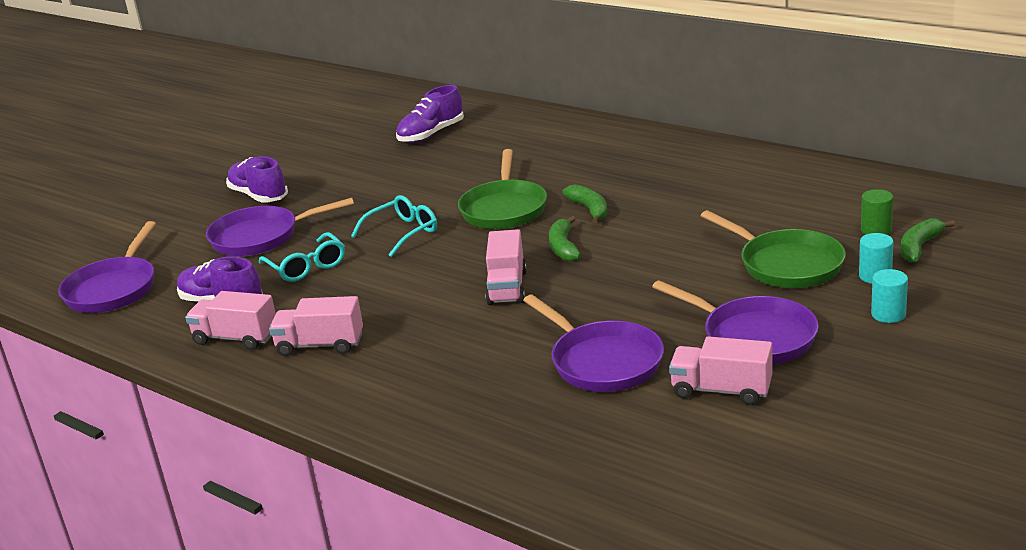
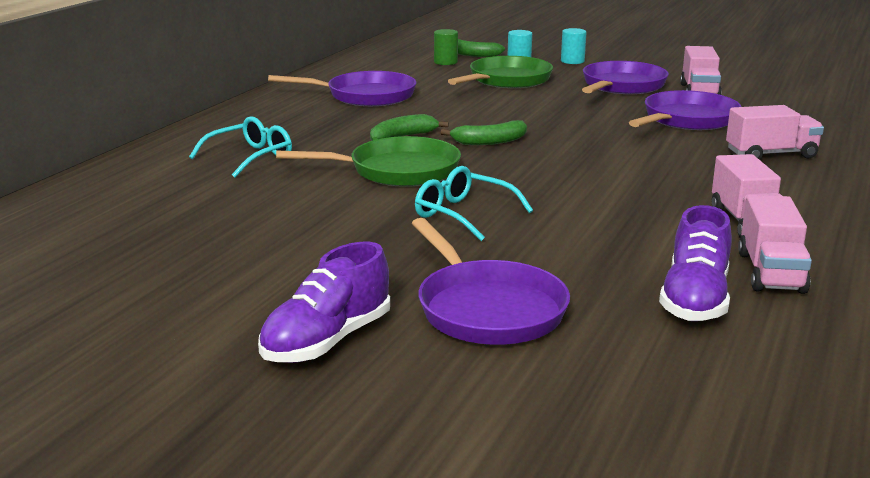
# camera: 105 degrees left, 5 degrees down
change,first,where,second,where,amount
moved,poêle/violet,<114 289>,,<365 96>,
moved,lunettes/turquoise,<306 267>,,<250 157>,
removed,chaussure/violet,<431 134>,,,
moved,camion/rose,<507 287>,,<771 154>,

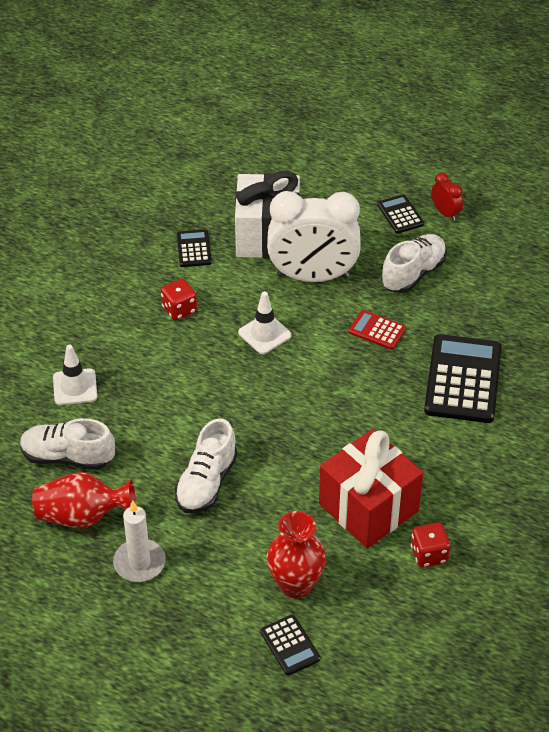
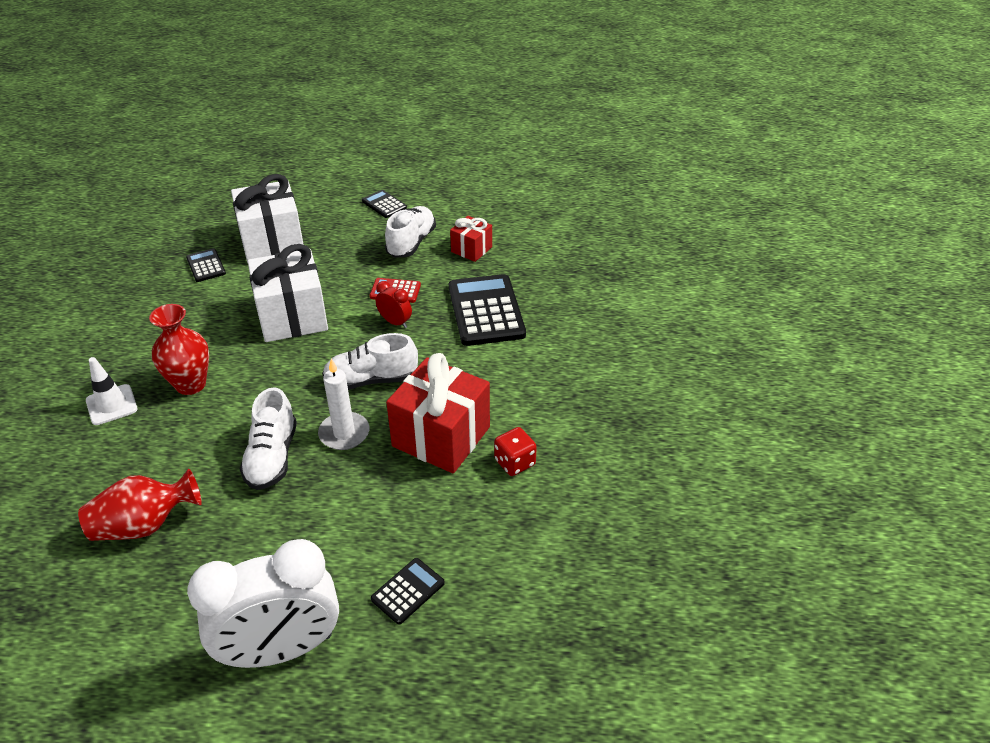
# camera: 20 degrees left, 5 degrees down
change,first,where,second,where,amount
moved,chaussure/blanc,<67 457>,,<371 380>,
moved,bougie/blanc,<139 563>,,<344 433>,
removed,dé/rouge,<179 309>,,,
replaced,cône de chantier/blanc,<264 334>,cadeau/blanc,<292 317>,
turned,calculatrice/noir,<290 645>,,<408 591>,90 degrees counterclockwise
moved,réveil/blanc,<313 276>,,<281 650>,
moved,vase/rouge,<295 584>,,<191 384>,
moved,réveil/rouge,<445 213>,,<395 322>,
added,,,cadeau/rouge,<471 249>,

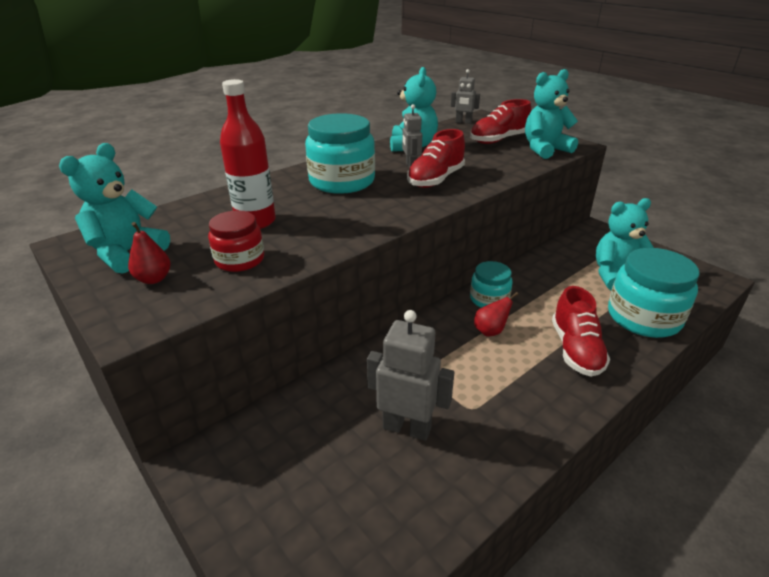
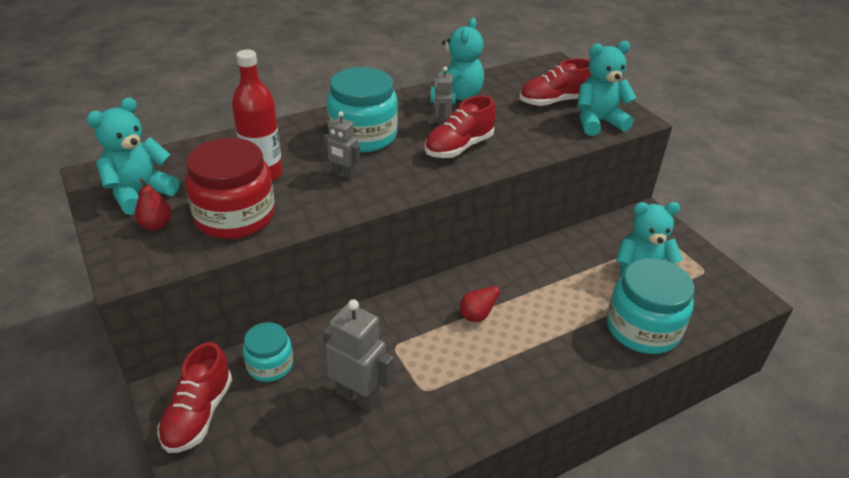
# camera: 10 degrees right, 5 degrees up
change,first,where,second,where,amount
resized,bocal/rouge,<239 260>,,<235 216>,x1.72
moved,robot/gris,<463 122>,,<343 175>,
moved,bocal/turquoise,<489 299>,,<270 365>,
moved,chaussure/rouge,<575 350>,,<198 414>,

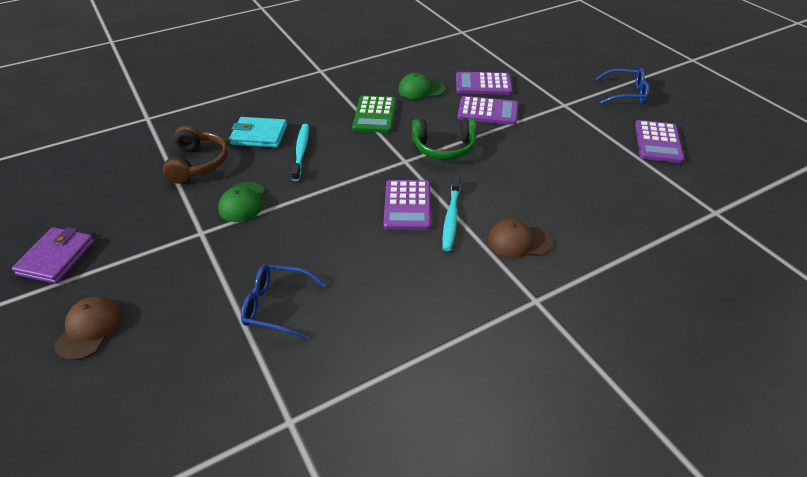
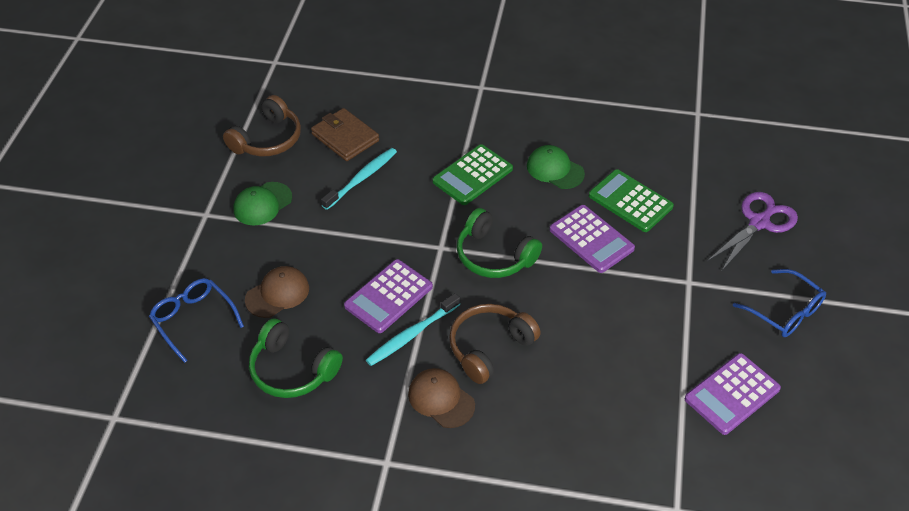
# camera: 40 degrees right, 5 degrees up
change,first,where,second,where,amount
removed,portefeuille/violet,<57 258>,,,
moved,casquette/marron,<89 329>,,<277 294>,
recoloured,portefeuille/turquoise,<259 135>,portefeuille/marron,<345 137>,
recoloured,calculatrice/violet,<483 84>,calculatrice/vert,<630 201>,
added,,,casque audio/vert,<292 370>,
added,,,casque audio/marron,<489 347>,
added,,,ciseaux/violet,<759 222>,

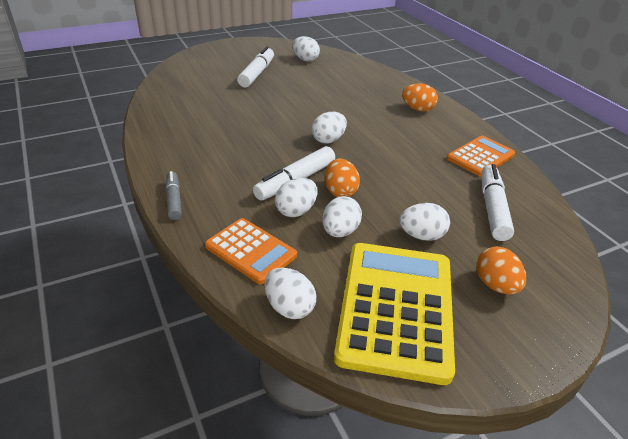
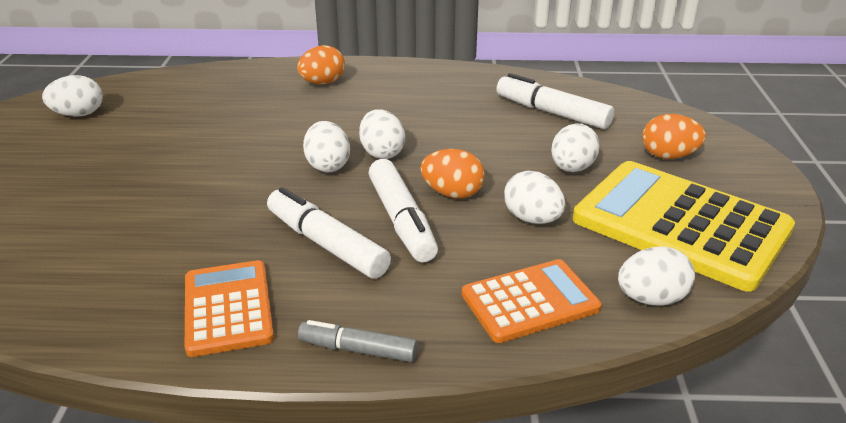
# camera: 60 degrees left, 5 degrees down
change,first,where,second,where,amount
moved,feutre/blanc,<257 73>,,<326 244>,
moved,œuf/blanc,<296 211>,,<382 153>,
moved,calculatrice/orange,<480 156>,,<228 308>,

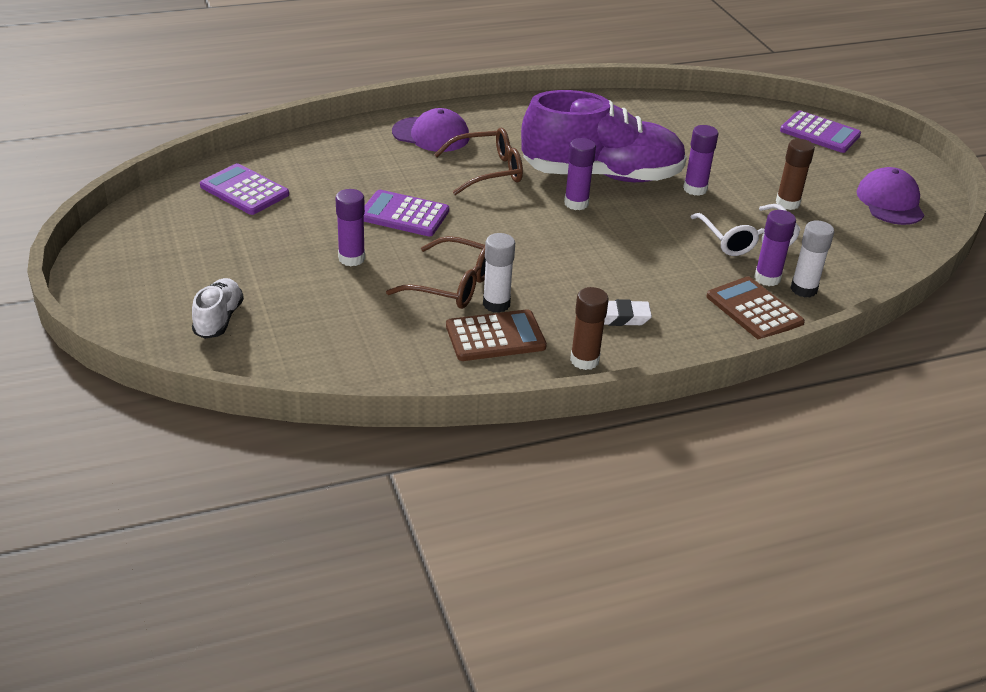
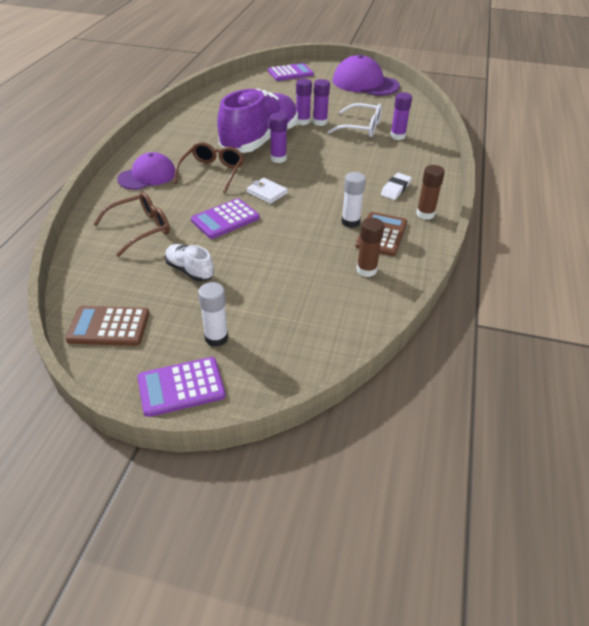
# camera: 55 degrees left, 5 degrees up
change,first,where,second,where,amount
moved,chaussure/blanc,<219 319>,,<190 270>,
moved,calculatrice/violet,<244 190>,,<181 387>,
moved,bâton de colle/violet,<351 258>,,<320 122>,
moved,lunettes/marron,<452 285>,,<140 229>,
moved,calculatrice/marron,<754 310>,,<109 326>,
moved,bâton de colle/marron,<787 203>,,<366 270>,
moved,bâton de colle/blanc,<803 289>,,<216 338>,
resized,casquette/violet,<890 202>,,<365 83>,x1.52
added,,,portefeuille/blanc,<267 192>,

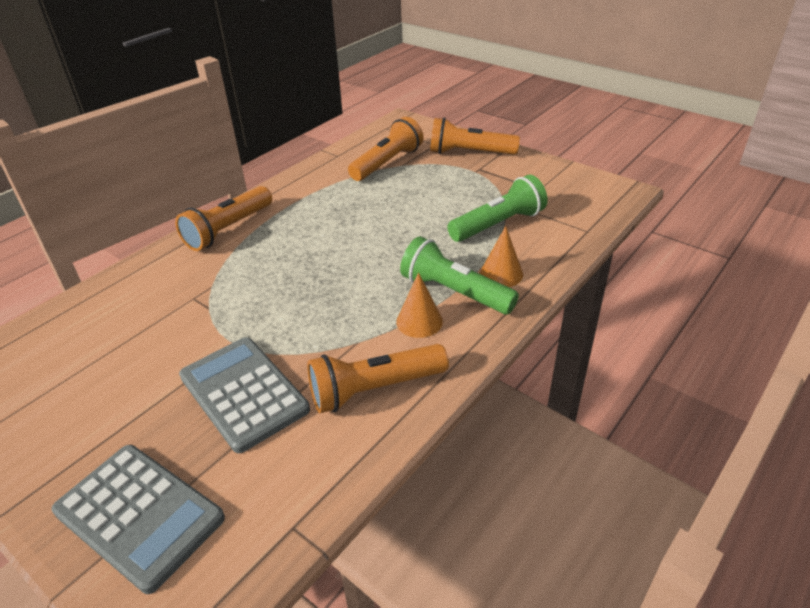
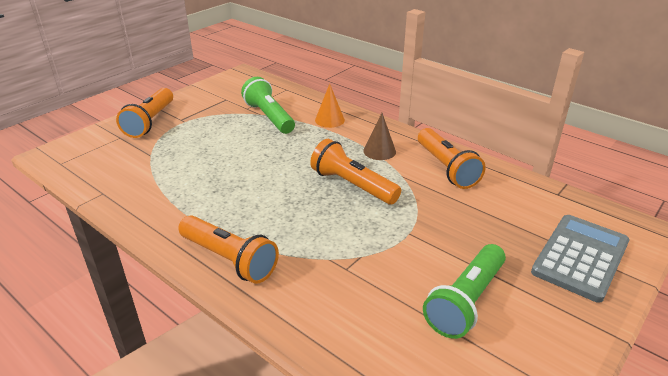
# camera: 90 degrees left, 5 degrees down
change,first,where,second,where,amount
removed,calculatrice/gris,<243 393>,,,
moved,lampe de poche/orange,<387 163>,,<352 185>,
recoloured,cône/orange,<419 321>,cône/marron,<379 151>,
moved,lampe de poche/vert,<454 292>,,<466 301>,

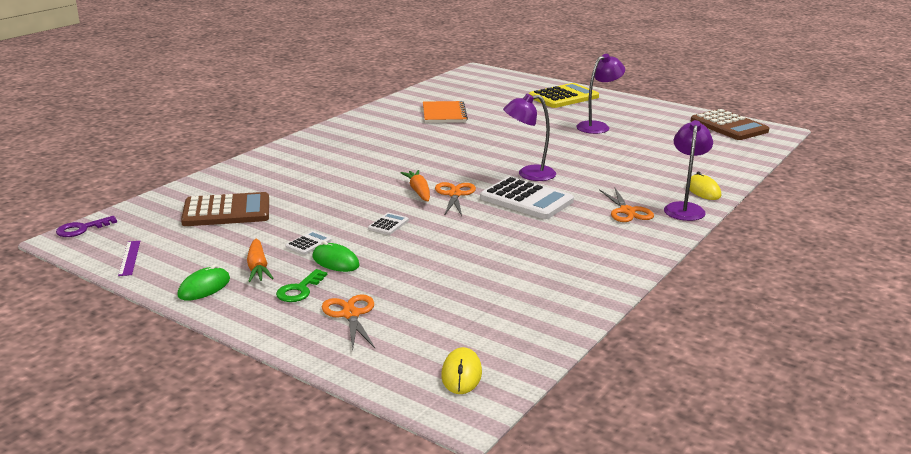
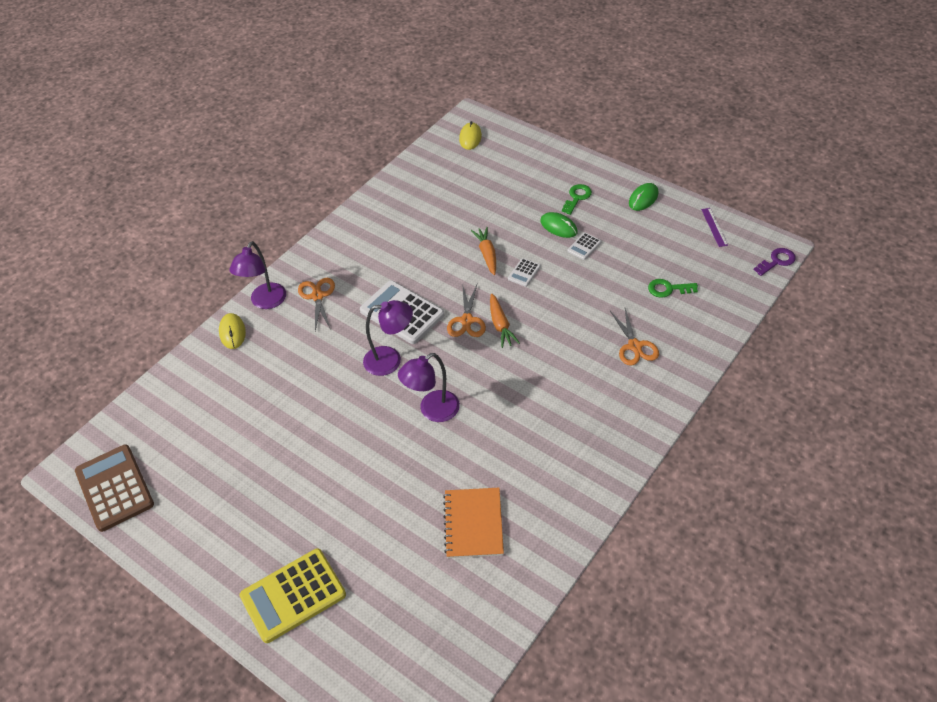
# camera: 175 degrees left, 25 degrees up
change,first,where,second,where,amount
replaced,calculatrice/marron,<226 211>,clé/vert,<668 289>,
moved,carotte/orange,<258 268>,,<487 254>,
moved,ciseaux/orange,<350 314>,,<634 346>,
moved,lampe/violet,<598 126>,,<432 411>,

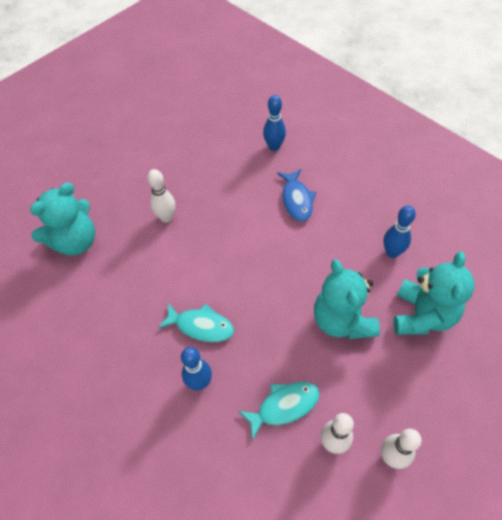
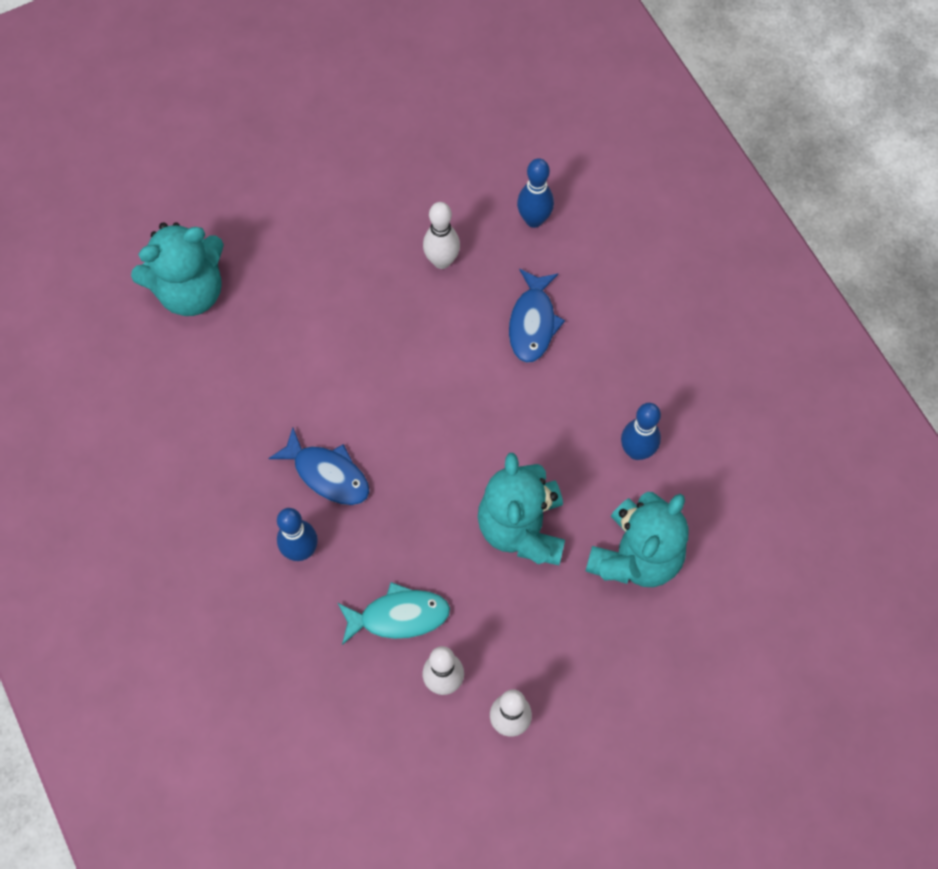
# camera: 15 degrees right, 10 degrees up
change,first,where,second,where,amount
moved,quille/blanc,<166 217>,,<442 261>,
recoloured,poisson/turquoise,<201 326>,poisson/bleu,<327 474>,

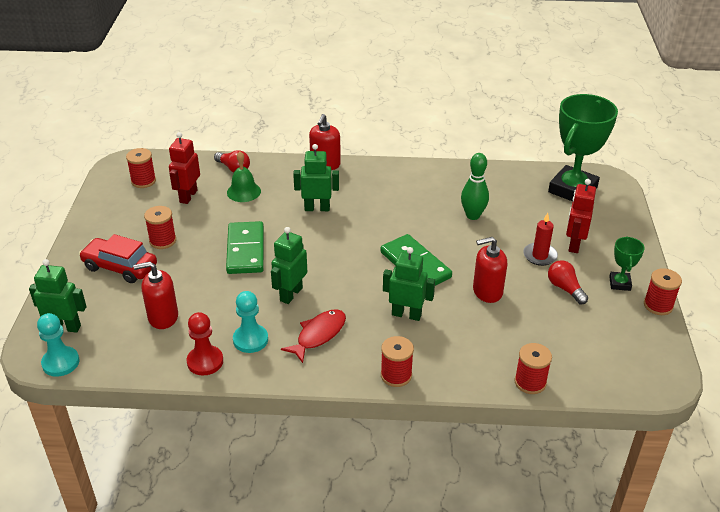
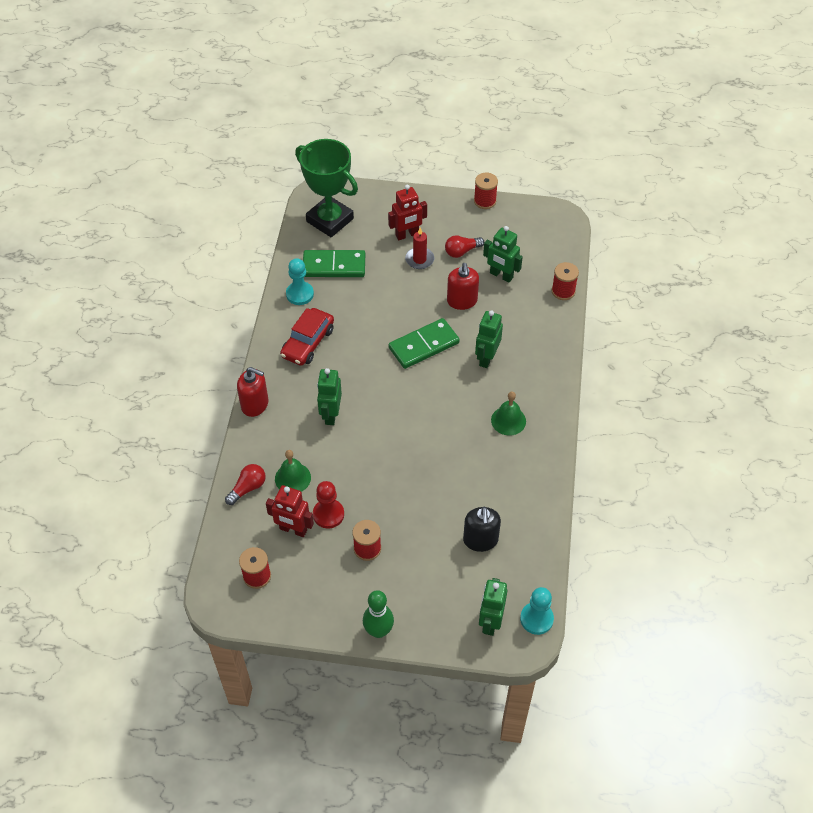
# camera: 85 degrees left, 15 degrees up
change,first,where,second,where,amount
moved,voiture/rouge,<120 267>,,<308 343>,
recoloured,distributeur de savon/rouge,<163 317>,distributeur de savon/noir,<480 540>,
moved,pion/rouge,<205 362>,,<328 514>,
moved,domino/vert,<246 250>,,<334 266>,
moved,pion/turquoise,<250 340>,,<300 294>,
moved,robot/vert,<291 294>,,<501 275>,
replaced,poisson/rouge,<318 335>,cloche/vert,<508 420>,
removed,bobine/rouge,<396 375>,,,
moved,quille/vert,<473 215>,,<378 631>,
turned,robot/rouge,<574 244>,,<407 235>,45 degrees counterclockwise
removed,trophée/vert,<619 283>,,,

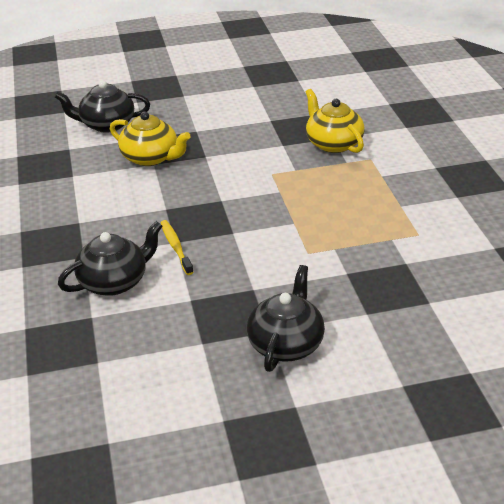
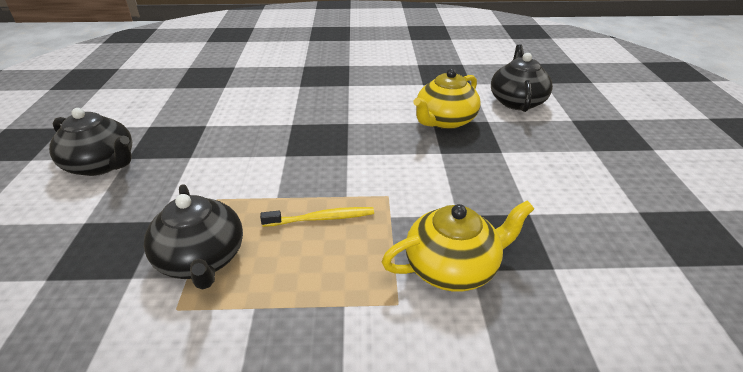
# camera: 100 degrees right, 0 degrees up
change,first,where,second,where,amount
moved,théière/noir,<114 282>,,<201 259>,
moved,brosse à dents/jaune,<176 247>,,<321 218>,

